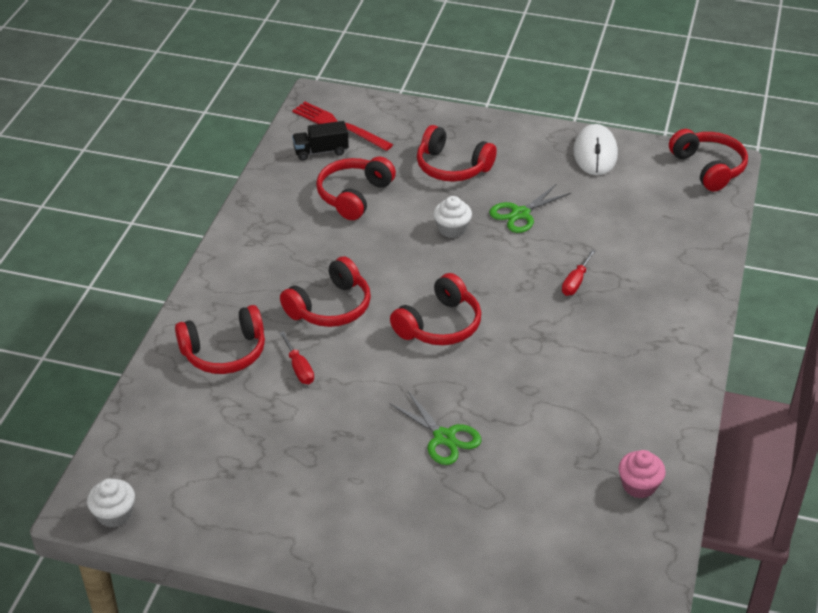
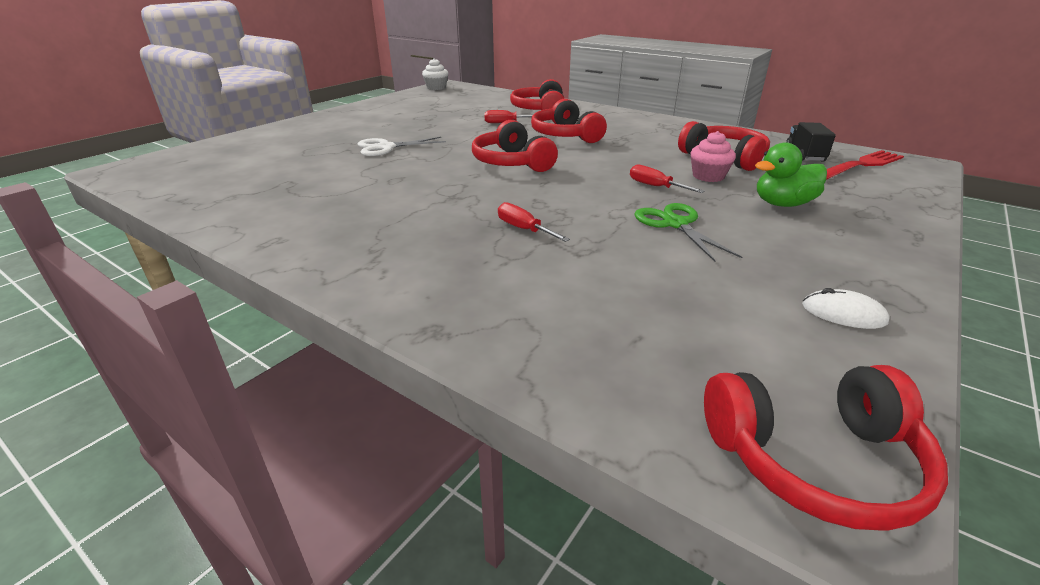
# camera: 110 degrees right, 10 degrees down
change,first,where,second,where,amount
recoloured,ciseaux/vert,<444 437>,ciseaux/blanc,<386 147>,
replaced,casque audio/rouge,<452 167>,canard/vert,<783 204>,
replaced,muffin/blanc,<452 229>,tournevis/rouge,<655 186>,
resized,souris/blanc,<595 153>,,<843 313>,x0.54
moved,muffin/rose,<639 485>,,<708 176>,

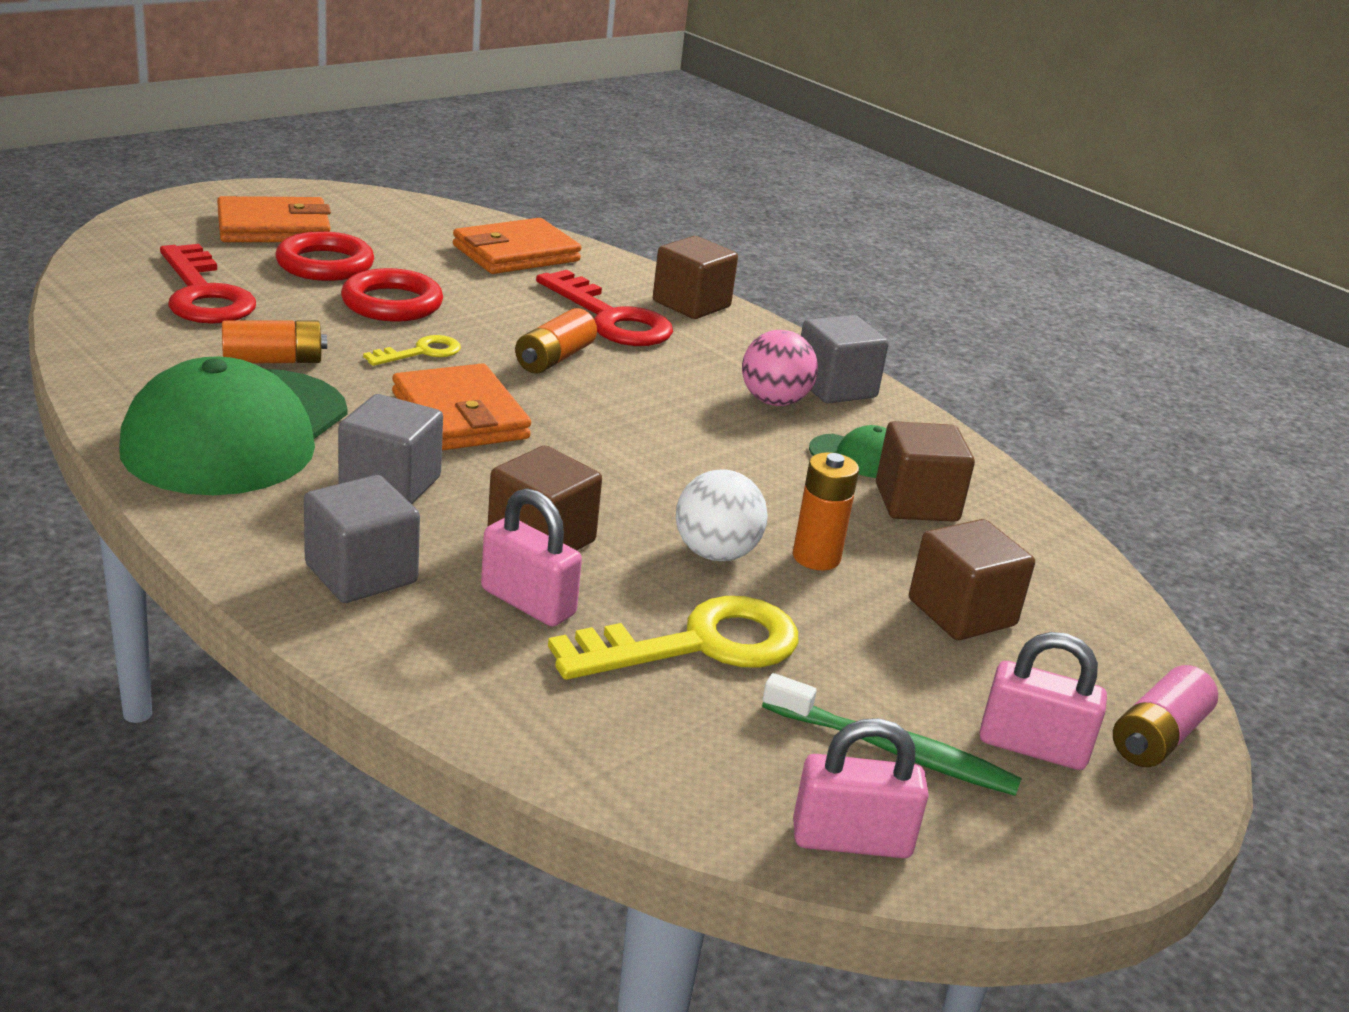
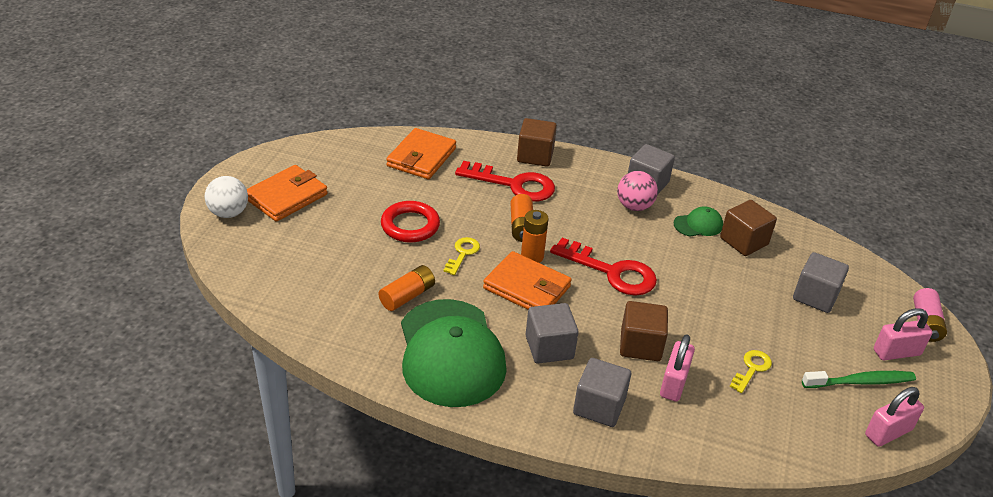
# camera: 30 degrees left, 10 degrees up
change,first,where,second,where,amount
moved,clé/rouge,<203 294>,,<612 272>,
removed,anneau/rouge,<325 264>,,,
turned,cadenas/rose,<528 602>,,<674 383>,75 degrees counterclockwise
resized,clé/jaune,<698 645>,,<752 369>,x0.52
moved,balle/blanc,<715 553>,,<228 213>,
moved,pile/orange,<816 557>,,<532 256>,
recoloured,cube/marron,<961 612>,cube/gris,<815 296>,

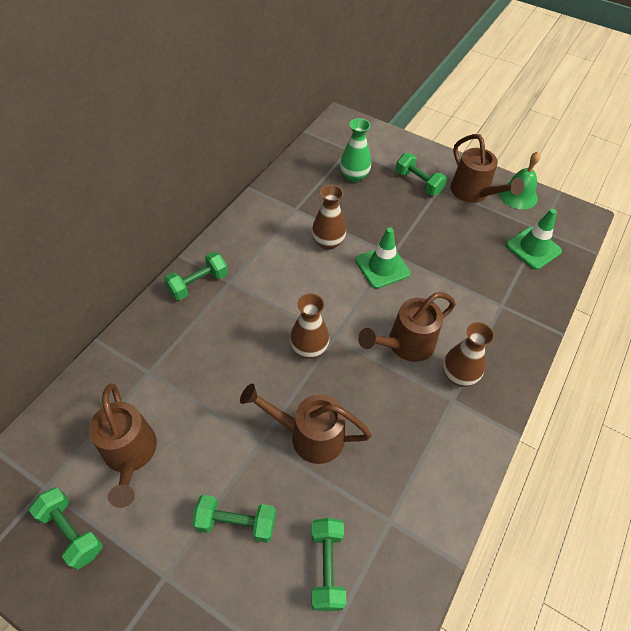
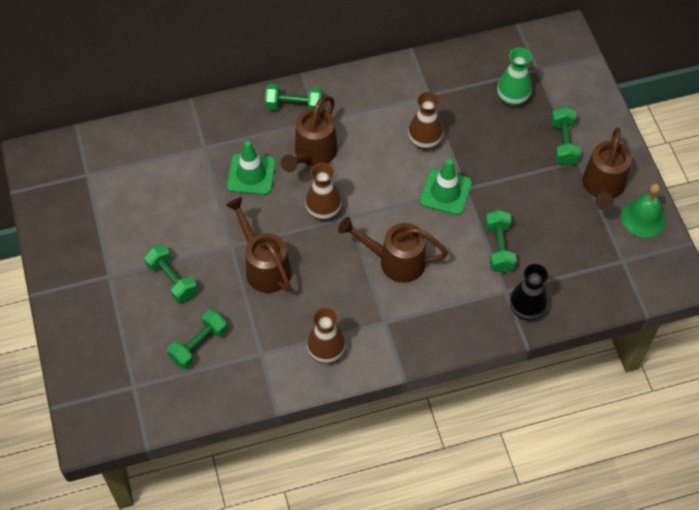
# camera: 45 degrees right, 5 degrees up
change,first,where,second,where,amount
moved,haltère/vert,<72 531>,,<499 248>,
moved,arrosoir/marron,<130 455>,,<312 154>,
moved,vase/marron,<458 375>,,<326 352>,
moved,cône de chantier/vert,<533 248>,,<251 174>,
added,,,vase/noir,<526 310>,

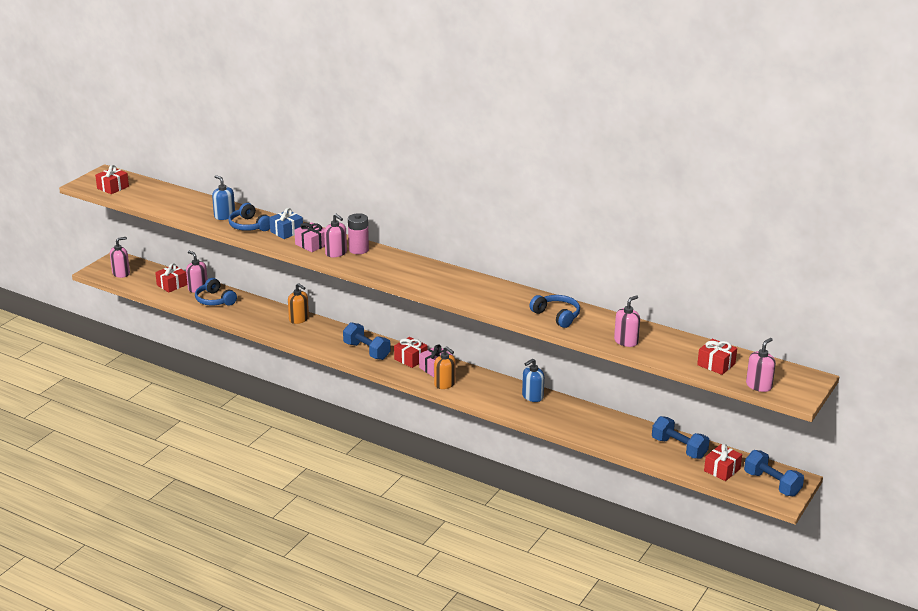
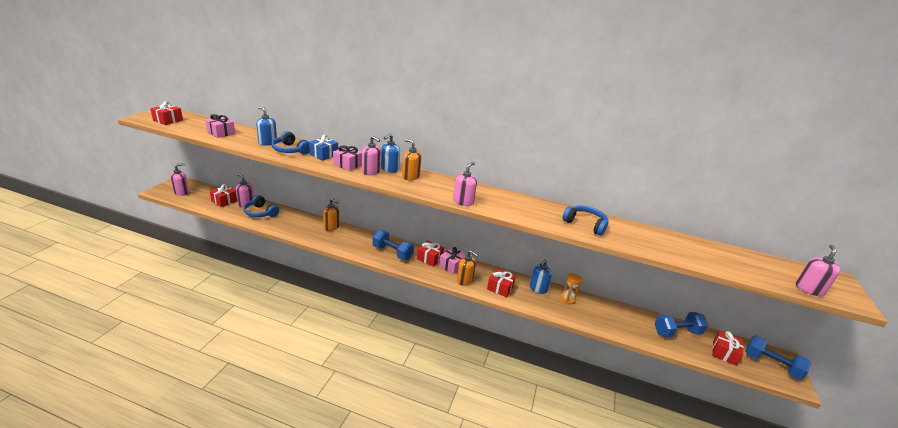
# camera: 15 degrees left, 0 degrees up
change,first,where,second,where,amount
replaced,pile/rose,<358 249>,distributeur de savon/bleu,<389 169>,
moved,distributeur de savon/rose,<626 341>,,<463 202>,
turned,haltère/bleu,<679 448>,,<676 332>,45 degrees counterclockwise
moved,cadeau/rouge,<716 364>,,<500 288>,
added,,,cadeau/rose,<221 133>,
added,,,distributeur de savon/orange,<410 176>,
added,,,sablier/orange,<567 299>,

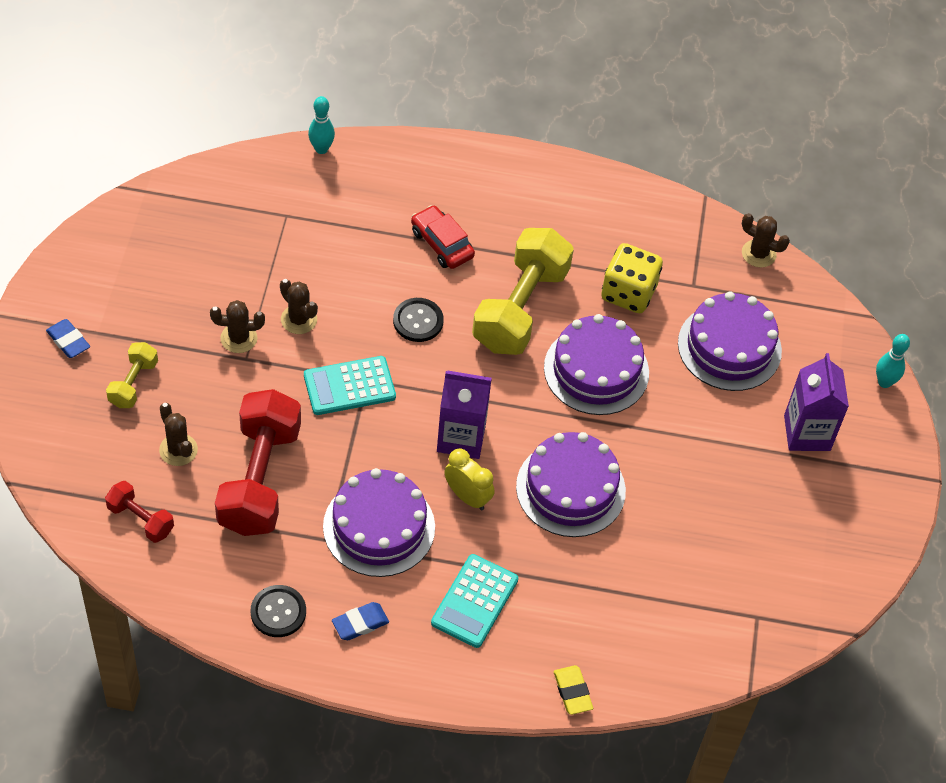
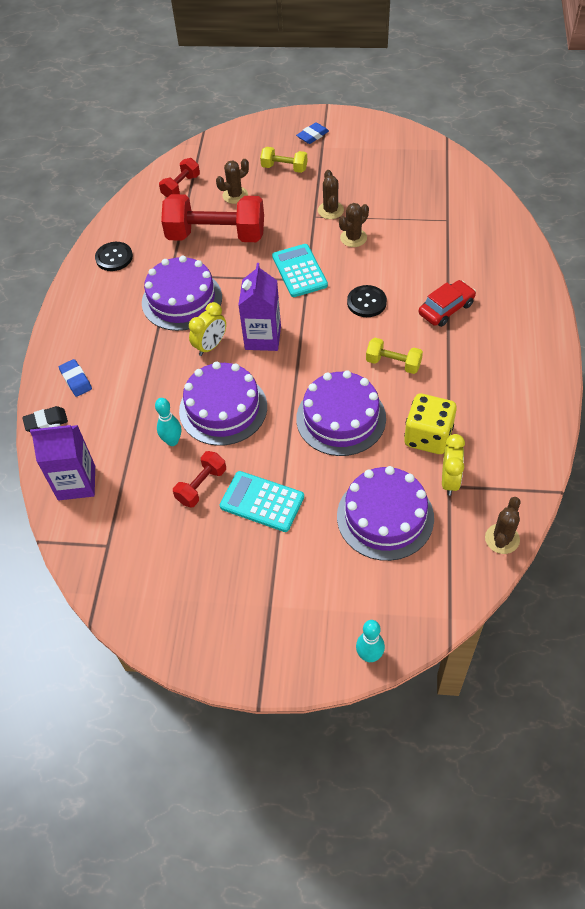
# camera: 95 degrees right, 0 degrees up
change,first,where,second,where,amount
moved,quille/turquoise,<321 149>,,<172 441>,
moved,gomme/bleu,<360 623>,,<76 380>,
moved,calculatrice/turquoise,<474 601>,,<262 502>,
resized,haltère/jaune,<520 308>,,<393 363>,x0.49
recoloured,gomme/jaune,<572 692>,gomme/noir,<46 422>,
moved,brique de lait/violet,<807 433>,,<76 483>,
added,,,haltère/rouge,<201 486>,
added,,,réveil/jaune,<449 480>,

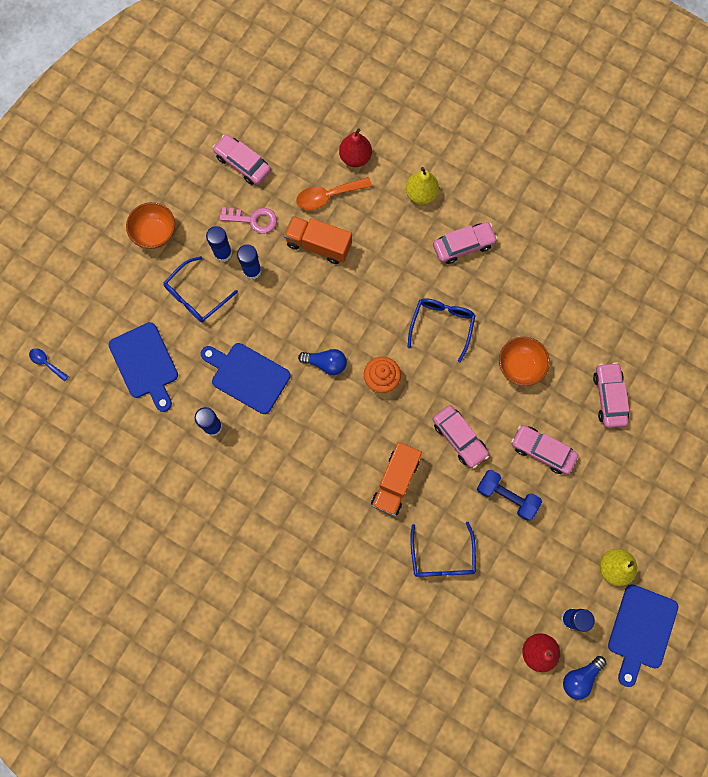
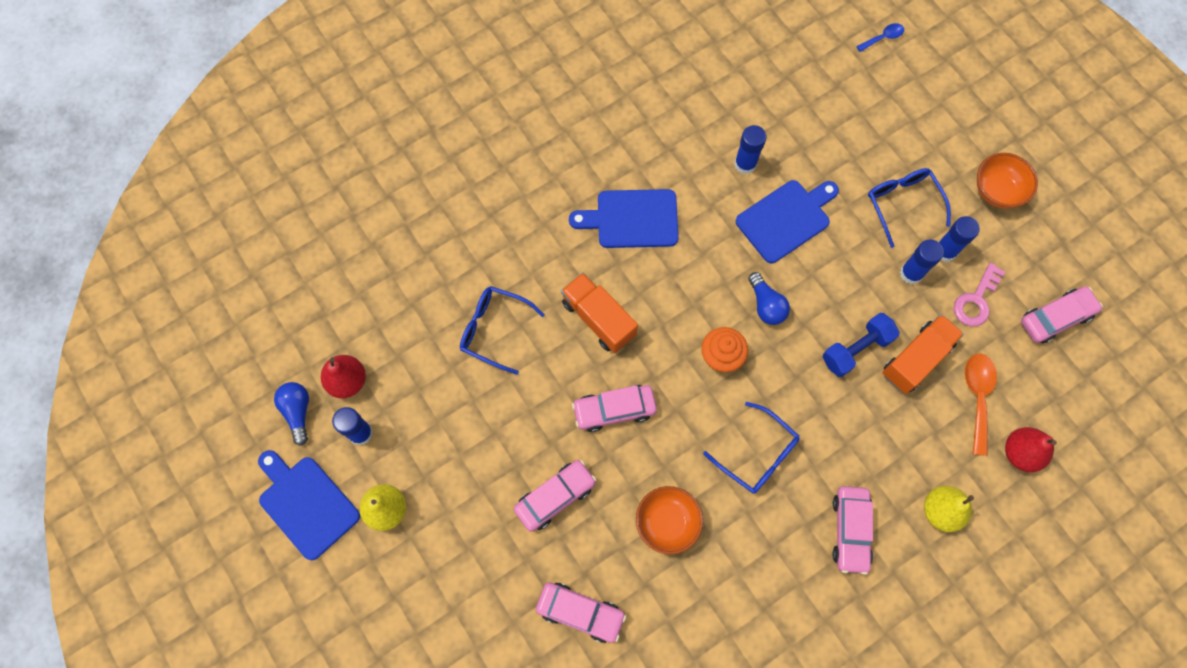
# camera: 115 degrees right, 5 degrees down
change,first,where,second,where,amount
moved,planche à découper/bleu,<145 364>,,<632 219>,
turned,ampoule/bleu,<326 363>,,<766 305>,60 degrees counterclockwise
moved,haltère/bleu,<506 496>,,<856 349>,

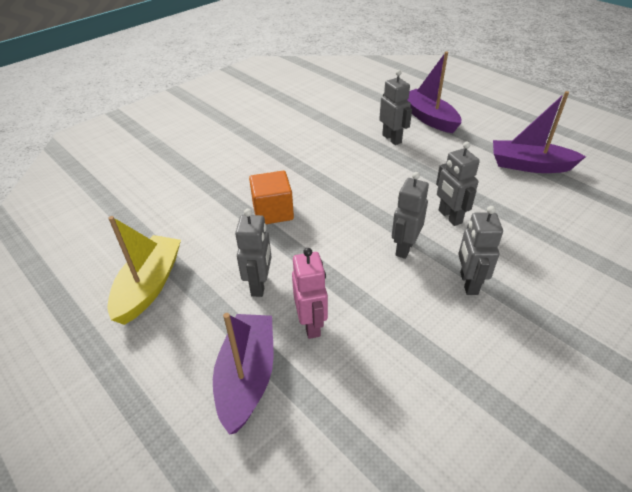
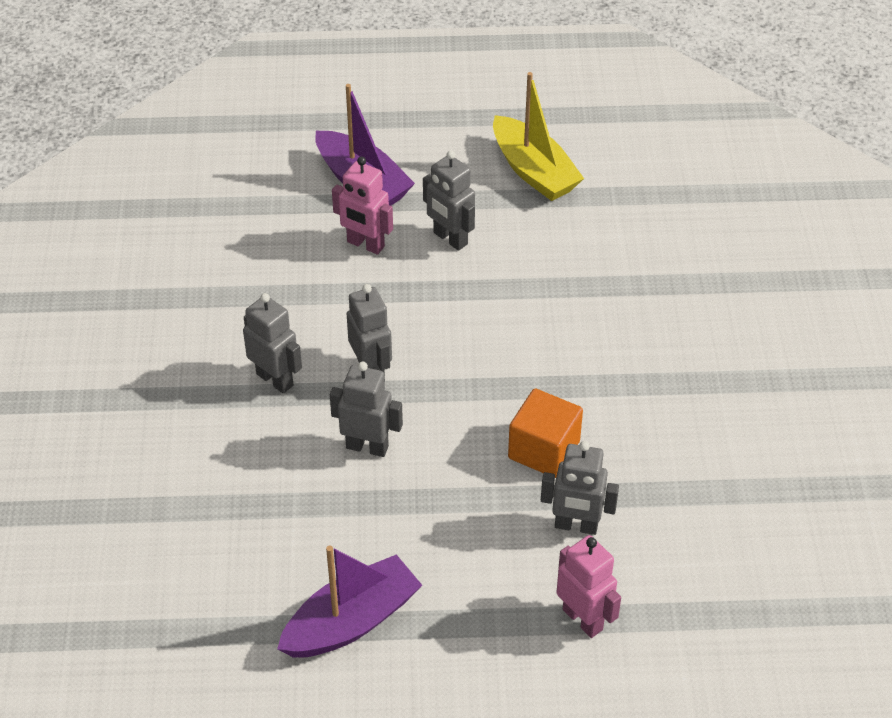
# camera: 130 degrees right, 5 degrees up
change,first,where,second,where,amount
moved,cube/orange,<273 212>,,<544 450>,
replaced,bateau/violet,<428 118>,robot/rose,<583 619>,

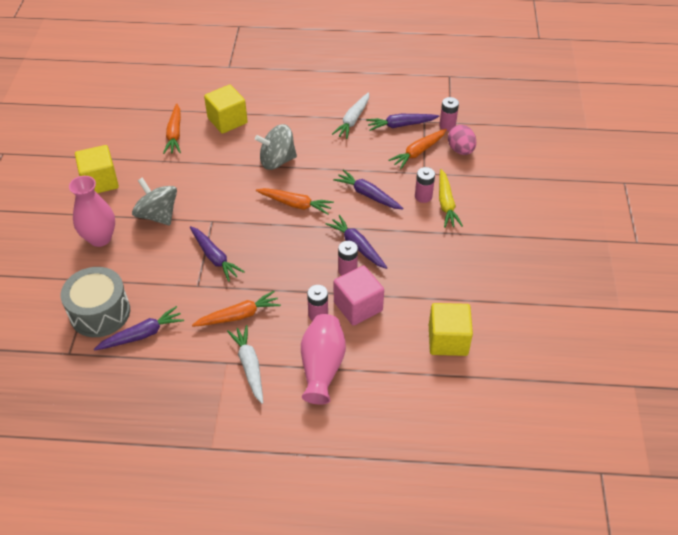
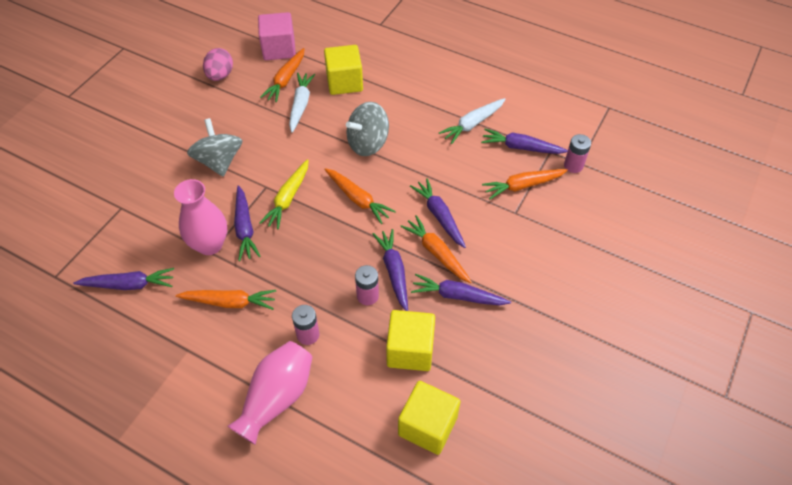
# camera: 25 degrees right, 5 degrees up
change,first,where,second,where,amount
removed,tambour/gris,<100 312>,,,
moved,vase/rose,<100 238>,,<210 244>,
moved,cube/jaune,<100 182>,,<410 350>,
moved,carotte/blanc,<249 366>,,<301 105>,
turned,toupie/gris,<277 161>,,<368 143>,45 degrees counterclockwise
moved,cube/rose,<358 306>,,<279 49>,
removed,pile/rose,<423 196>,,,
moved,carotte/jaune,<446 203>,,<288 198>,
moved,œuf/rose,<460 150>,,<220 75>,
added,,,carotte/orange,<436 253>,
added,,,carotte/violet,<458 296>,

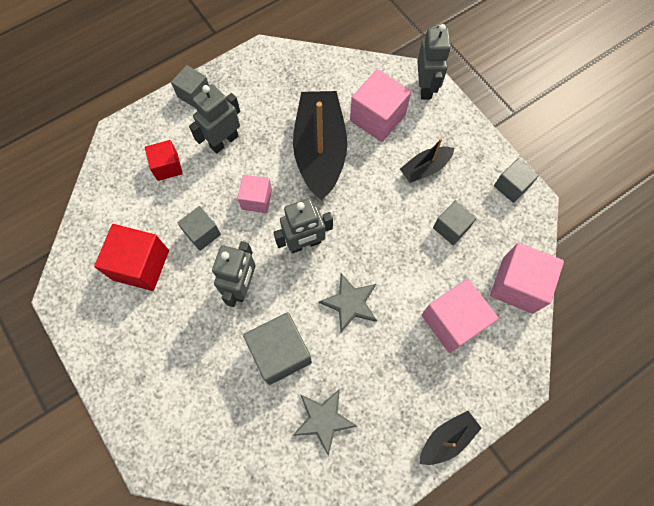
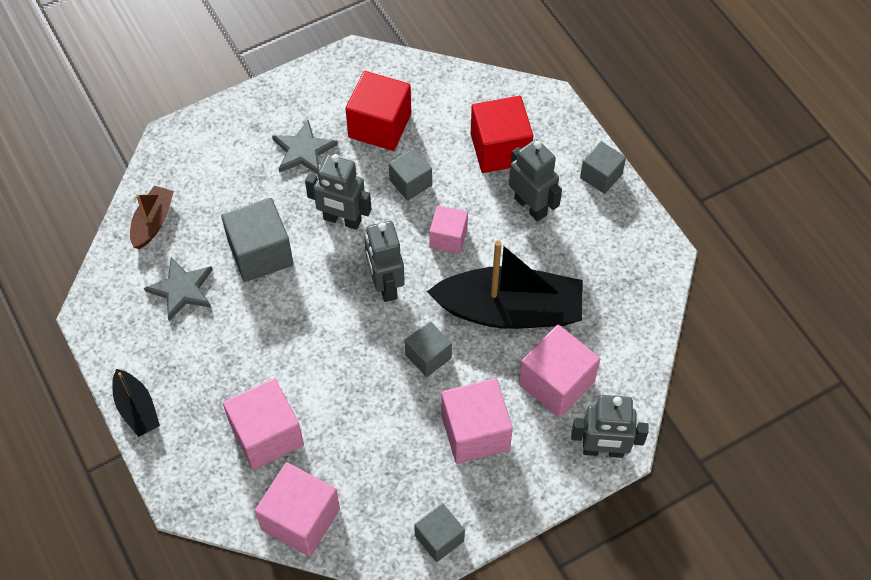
# camera: 95 degrees right, 10 degrees down
change,first,where,second,where,amount
resized,cube/rouge,<167 166>,,<500 149>,x1.63
moved,étoile/gris,<350 303>,,<303 151>,
replaced,bateau/noir,<425 168>,cube/rose,<475 432>,
moved,cube/gris,<451 228>,,<428 356>,
added,,,bateau/marron,<153 222>,

